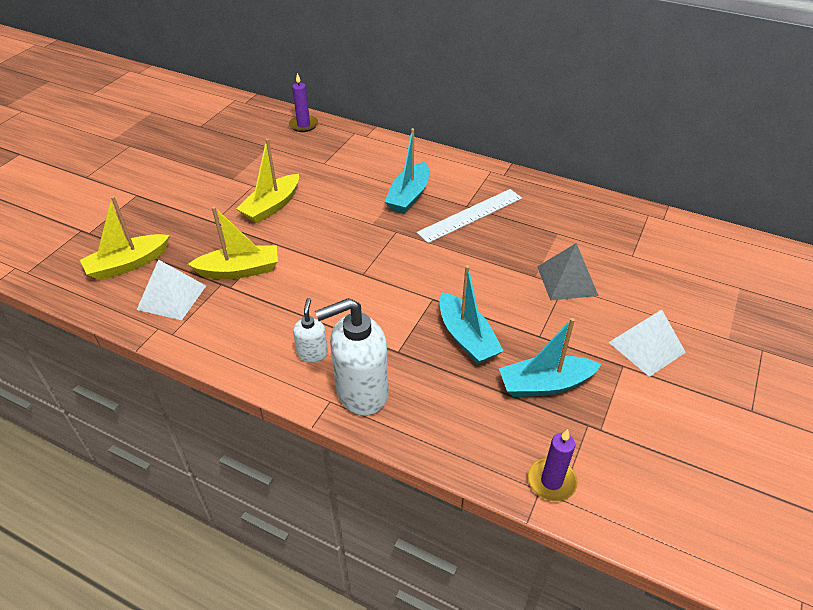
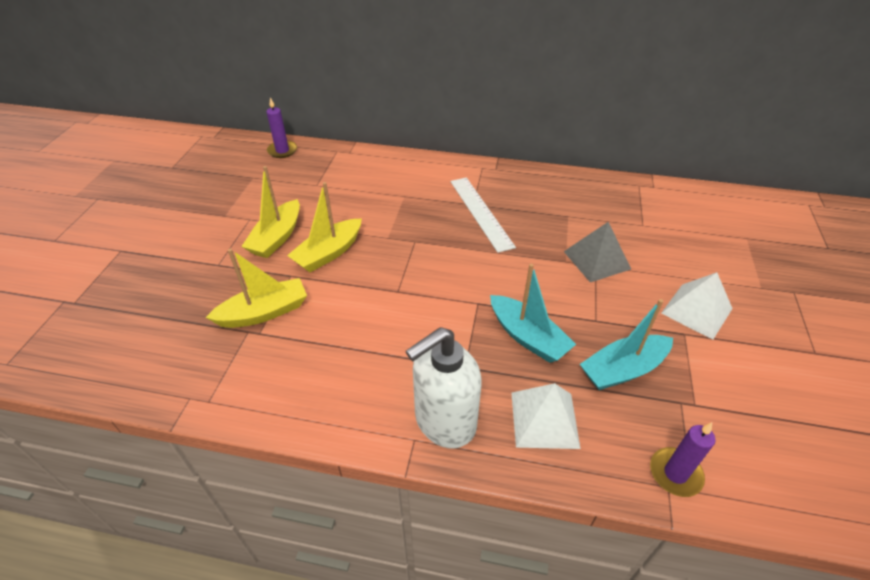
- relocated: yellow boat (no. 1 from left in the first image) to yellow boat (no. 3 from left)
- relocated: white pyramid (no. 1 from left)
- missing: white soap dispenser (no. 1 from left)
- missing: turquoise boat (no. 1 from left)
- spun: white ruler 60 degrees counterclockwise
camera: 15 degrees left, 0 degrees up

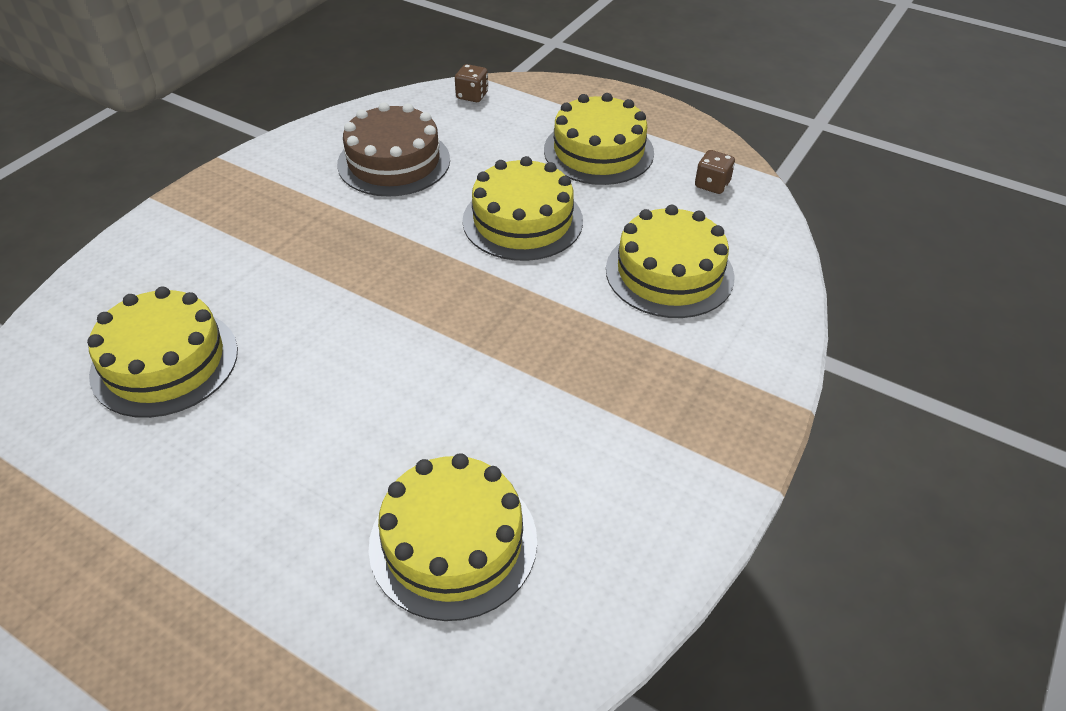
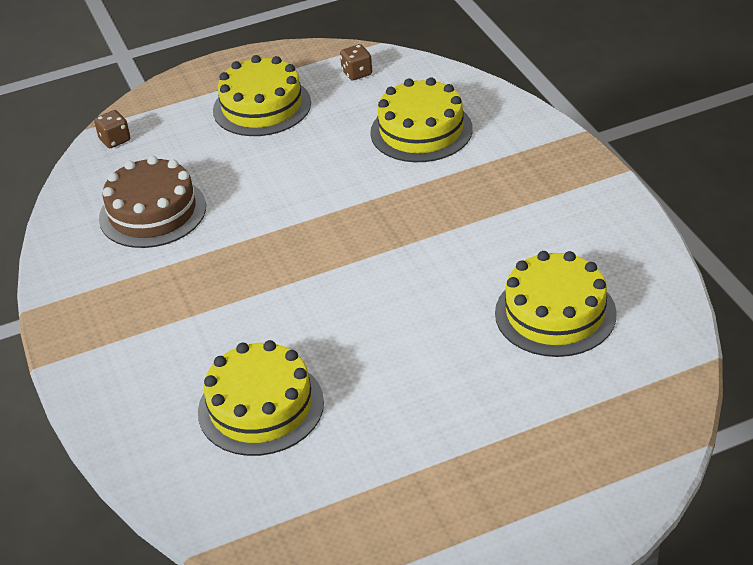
- missing: yellow cake (no. 3 from left)
camera: 50 degrees left, 5 degrees down

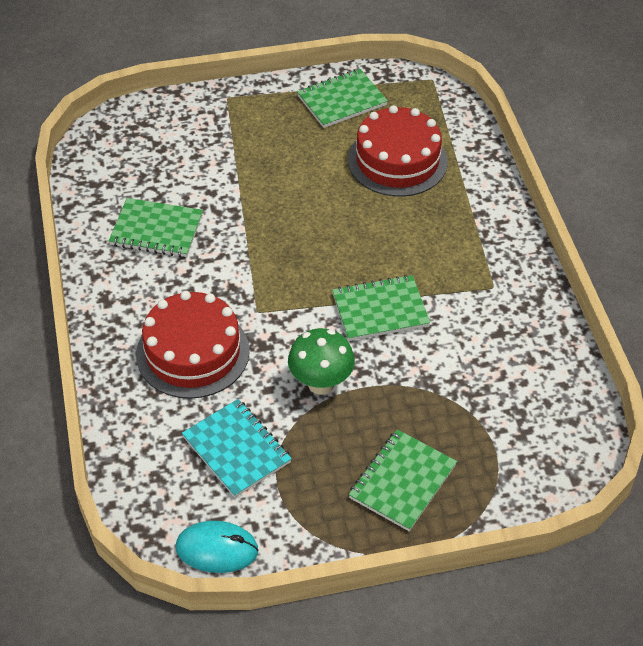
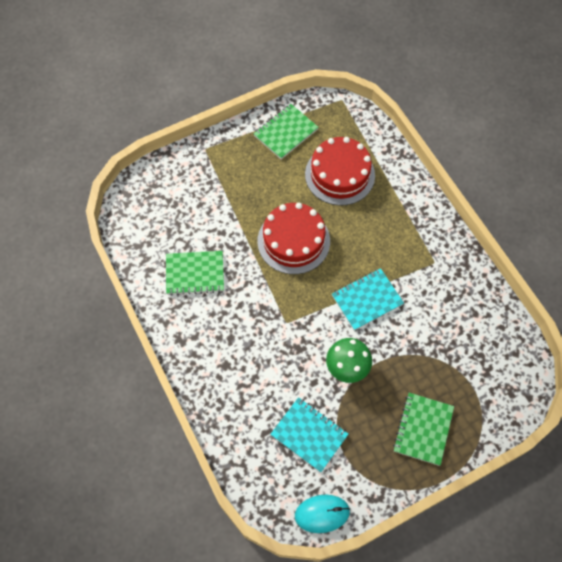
- relocated: red cake (no. 1 from left)
- colour: green notebook (no. 3 from left) to turquoise notebook (no. 2 from left)
camera: 15 degrees left, 15 degrees up

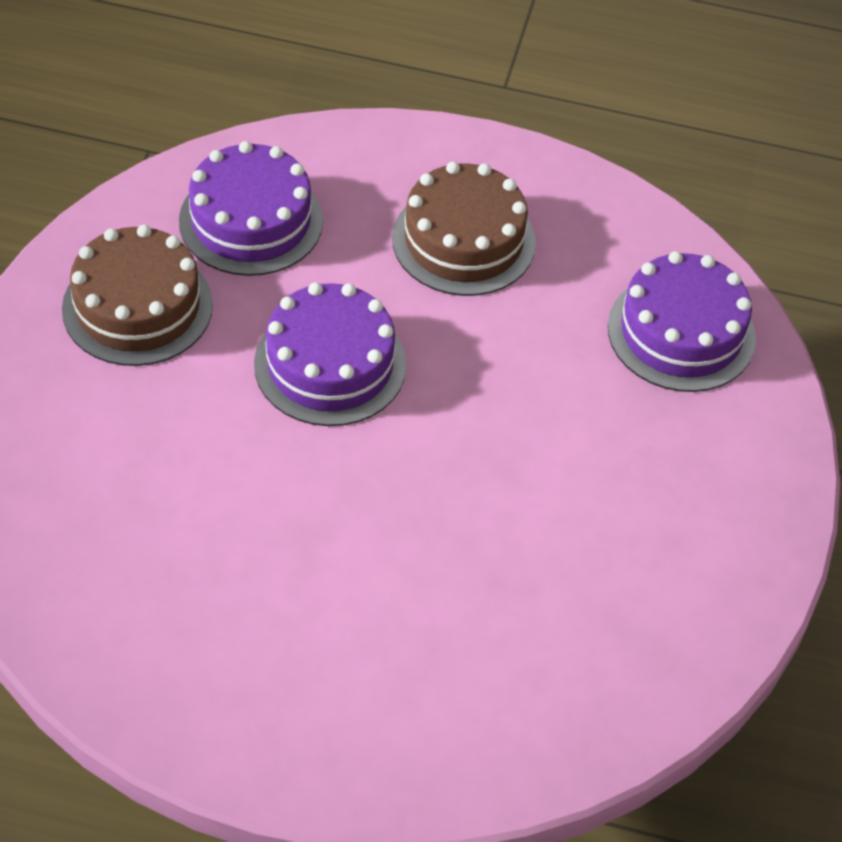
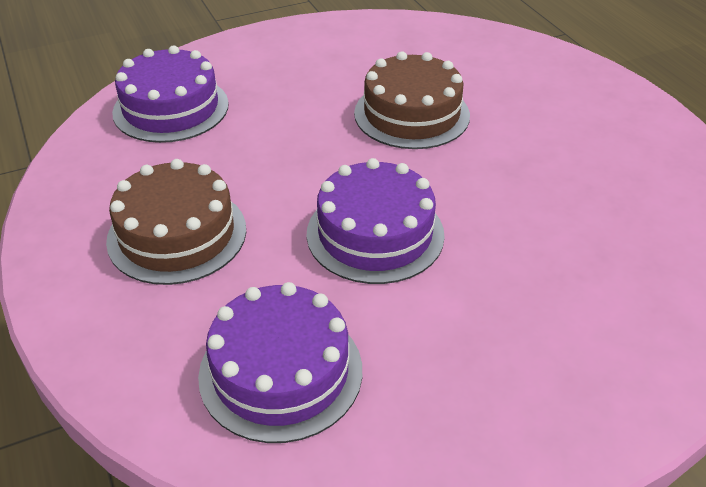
- relocated: brown cake (no. 1 from left in the first image) to brown cake (no. 2 from left)
camera: 125 degrees left, 10 degrees down

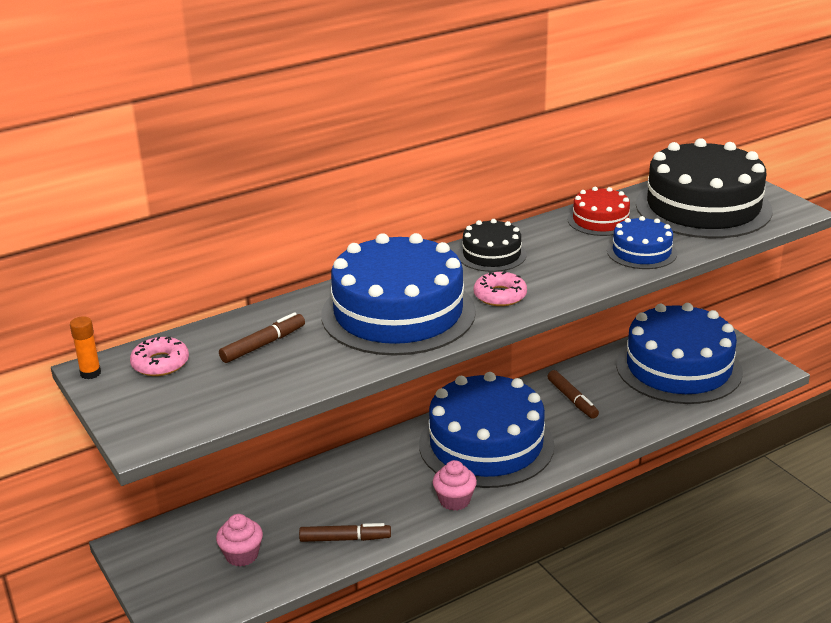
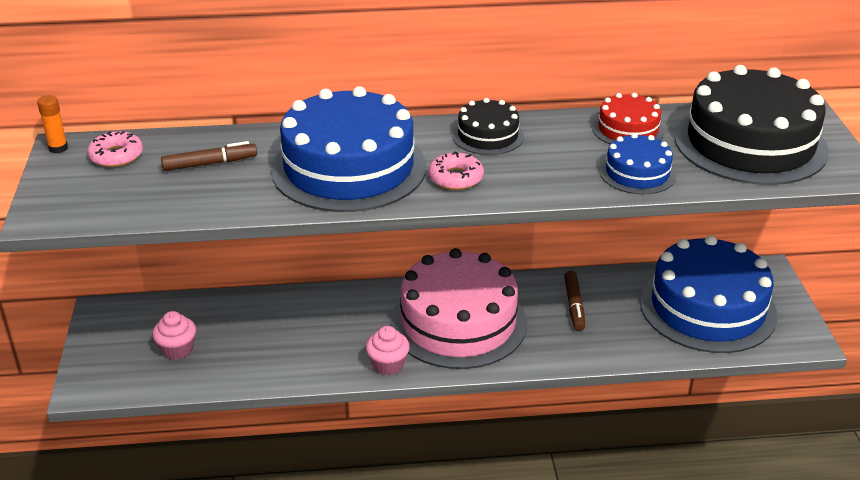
- missing: brown marker (no. 2 from left)
- colour: blue cake (no. 2 from left) to pink cake
camera: 25 degrees right, 5 degrees up

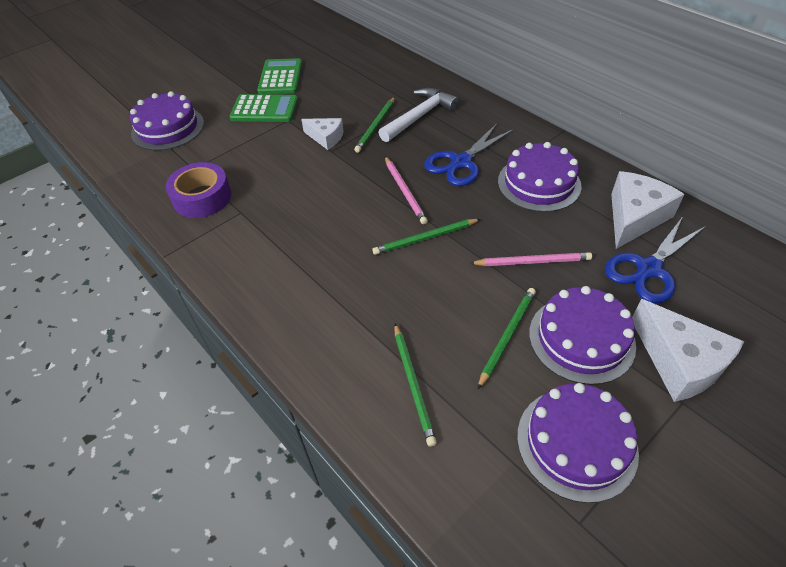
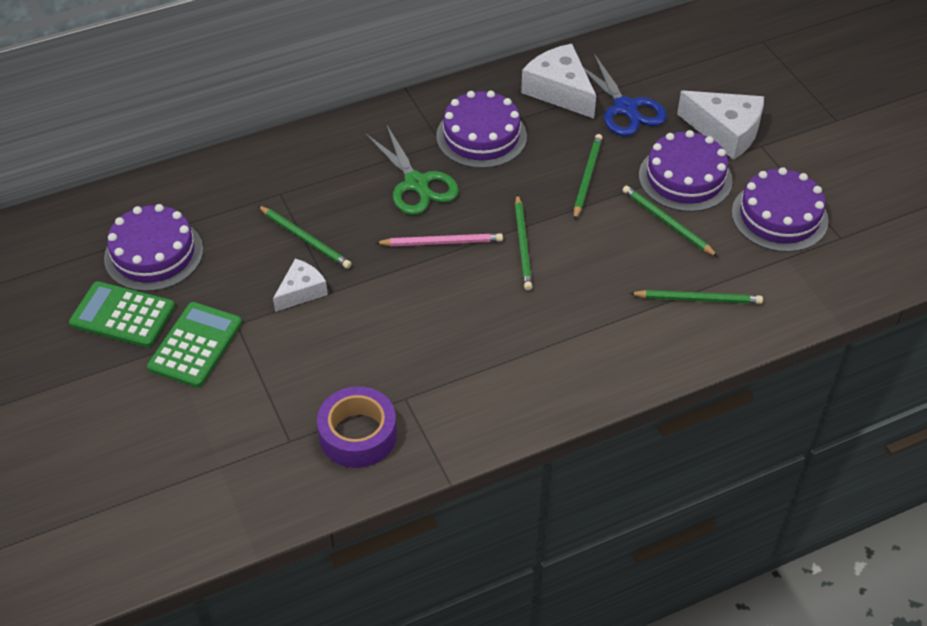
- relocated: purple cake (no. 1 from left)
- missing: white hammer
- colour: blue scissors (no. 1 from left) to green scissors
- colour: pink pencil (no. 2 from left) to green pencil (no. 3 from left)
- spun: white cheese (no. 3 from left) 45 degrees clockwise
camera: 75 degrees left, 0 degrees up

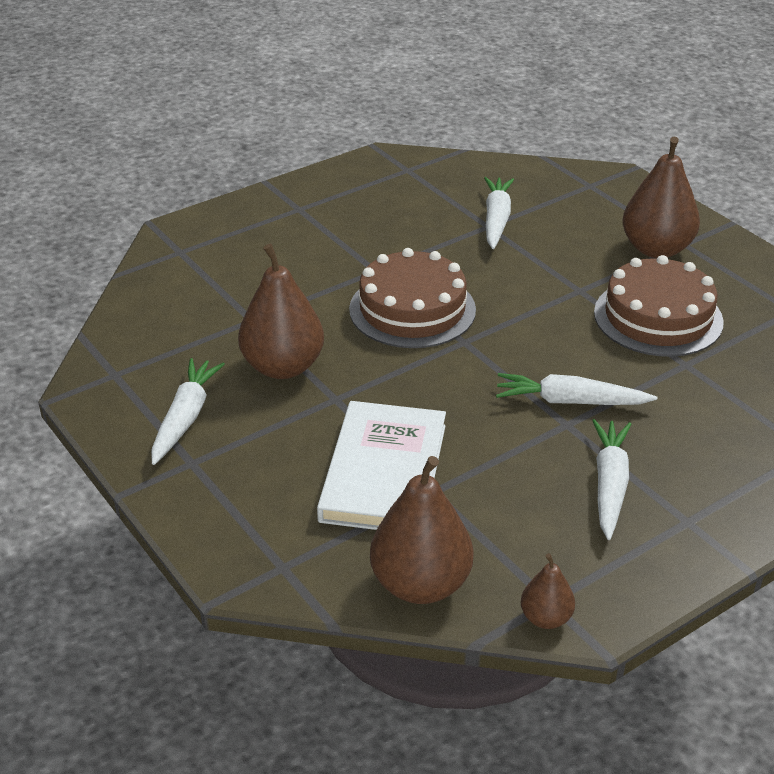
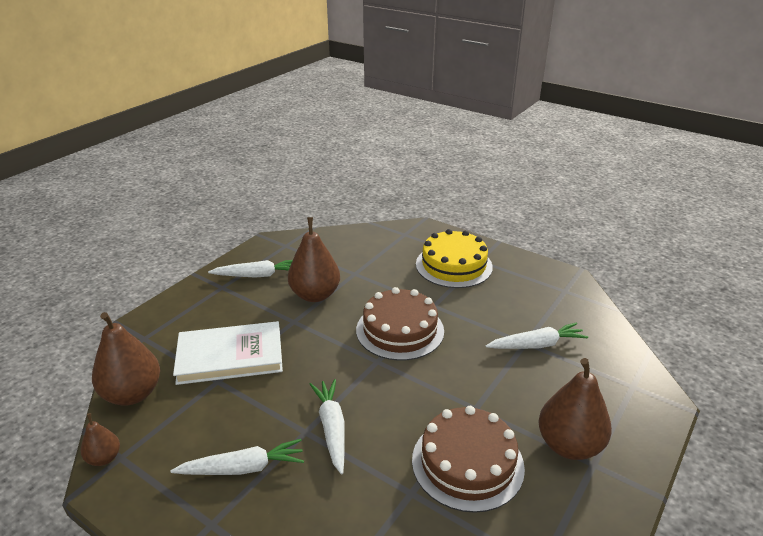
- appeared: yellow cake
camera: 70 degrees right, 5 degrees down

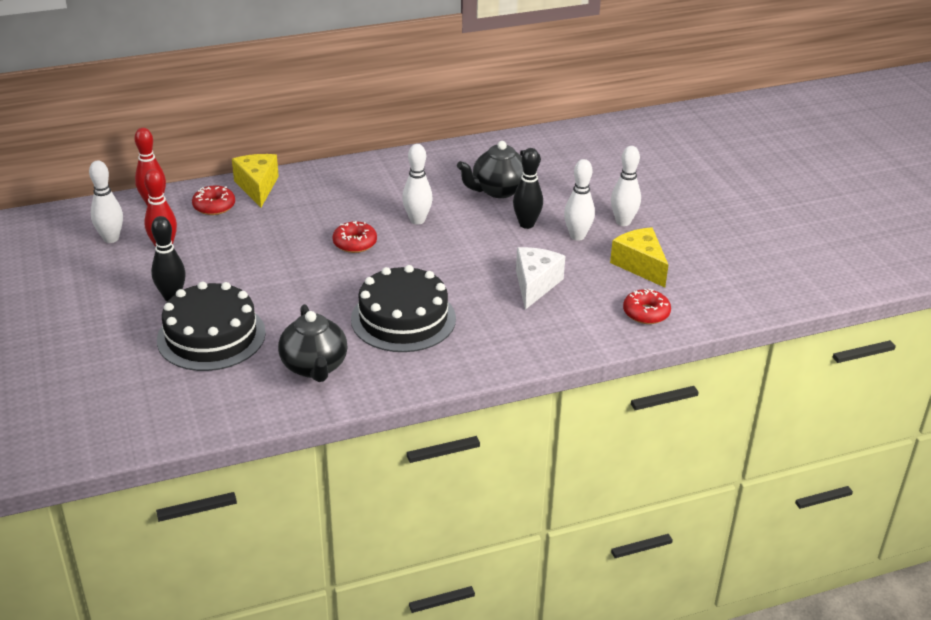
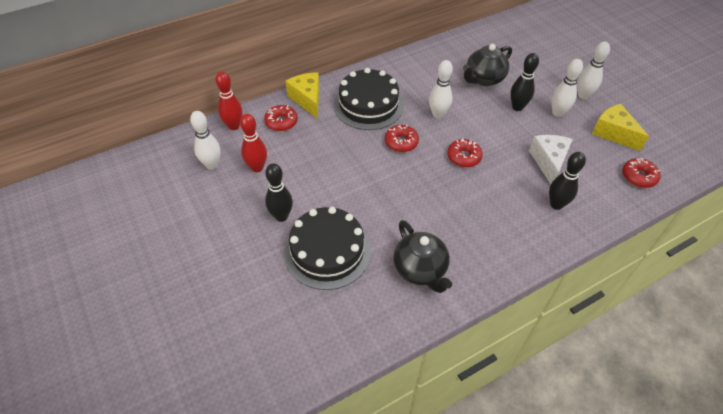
- relocated: black cake (no. 2 from left)
- appeared: red donut (no. 3 from left)
- appeared: black bowling pin (no. 3 from left)
camera: 10 degrees left, 15 degrees up

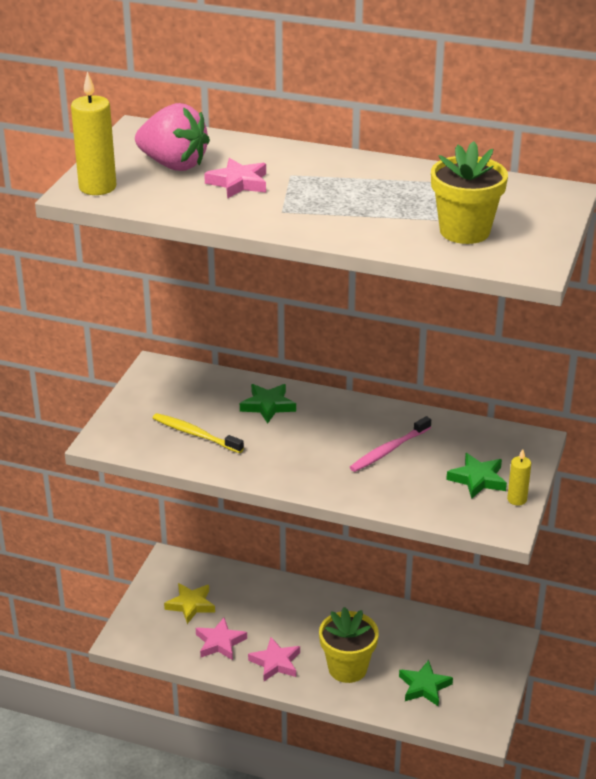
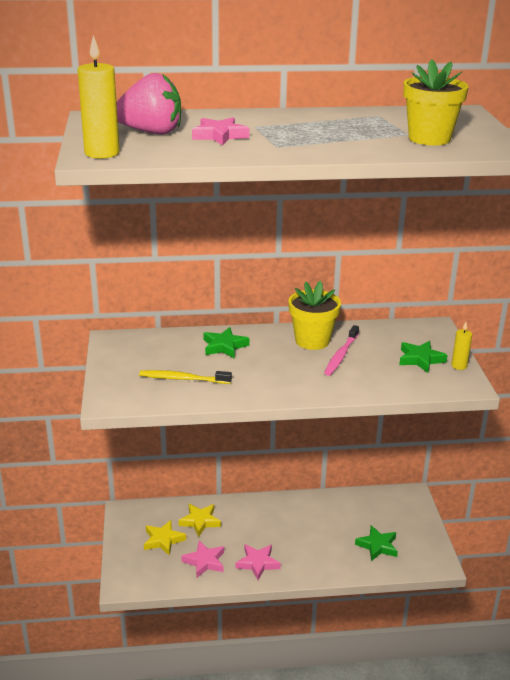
- relocated: yellow flower pot (no. 1 from left)
- appeared: yellow star (no. 2 from left)
camera: 25 degrees left, 5 degrees down

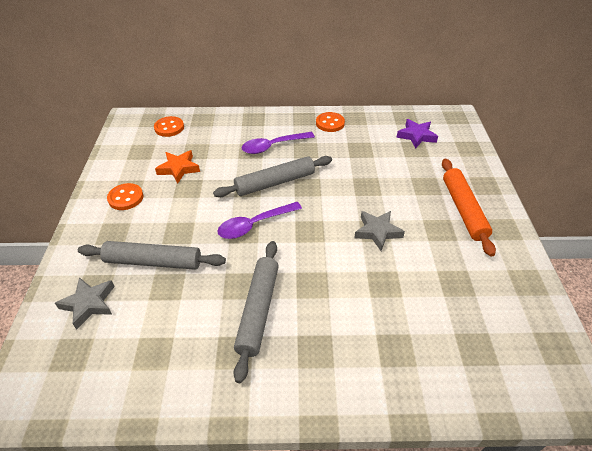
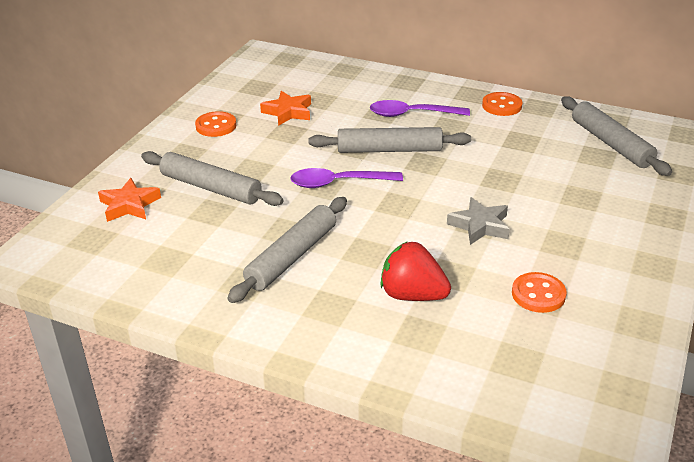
- colour: grey star (no. 1 from left) to orange star (no. 1 from left)
- relocated: orange button (no. 2 from left in the first image) to orange button (no. 3 from left)
- exchanged: purple star to grey rolling pin (no. 4 from left)
- missing: orange rolling pin
- appeared: red strawberry
camera: 25 degrees right, 10 degrees down

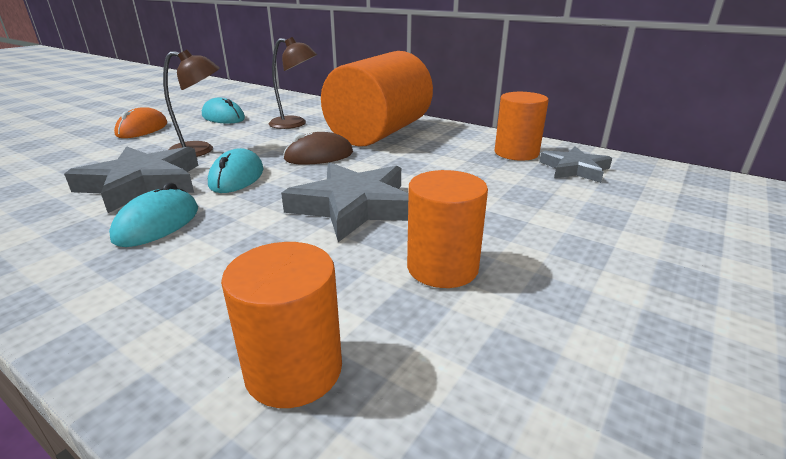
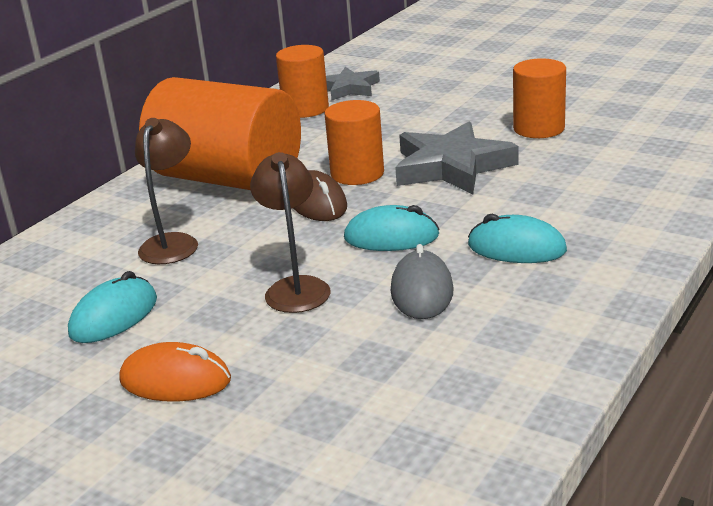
- exchanged: grey star (no. 1 from left) to grey mouse
- relocated: orange cylinder (no. 1 from left in the first image) to orange cylinder (no. 3 from left)
camera: 90 degrees left, 0 degrees up

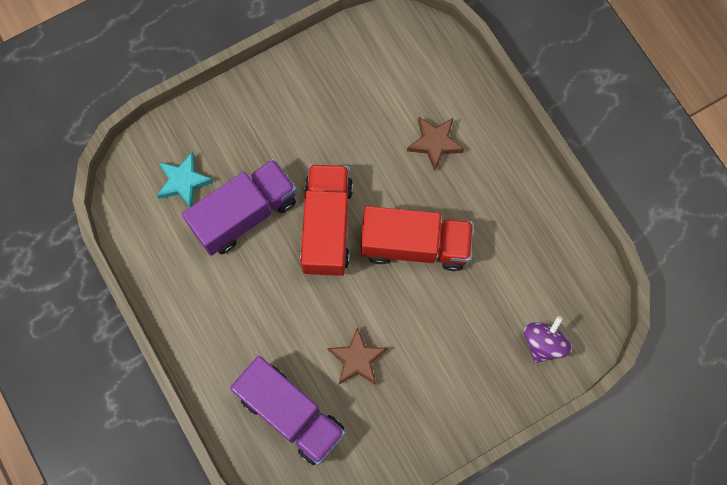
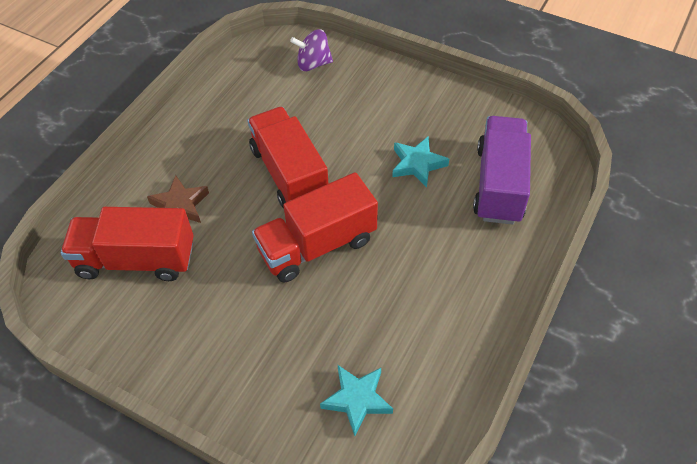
- missing: purple truck (no. 1 from left)
- colour: brown star (no. 1 from left) to turquoise star (no. 2 from left)
- appeared: red truck (no. 1 from left)
camera: 120 degrees left, 20 degrees down

